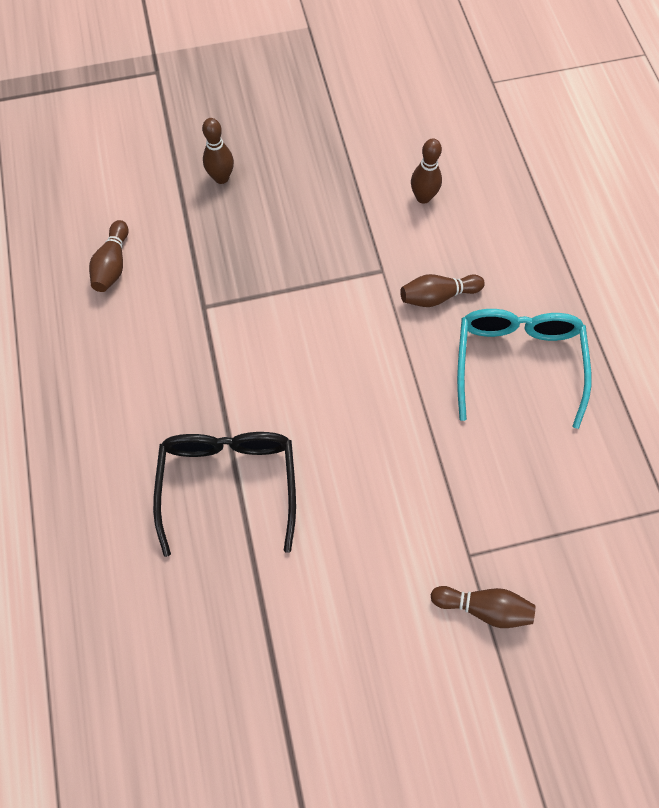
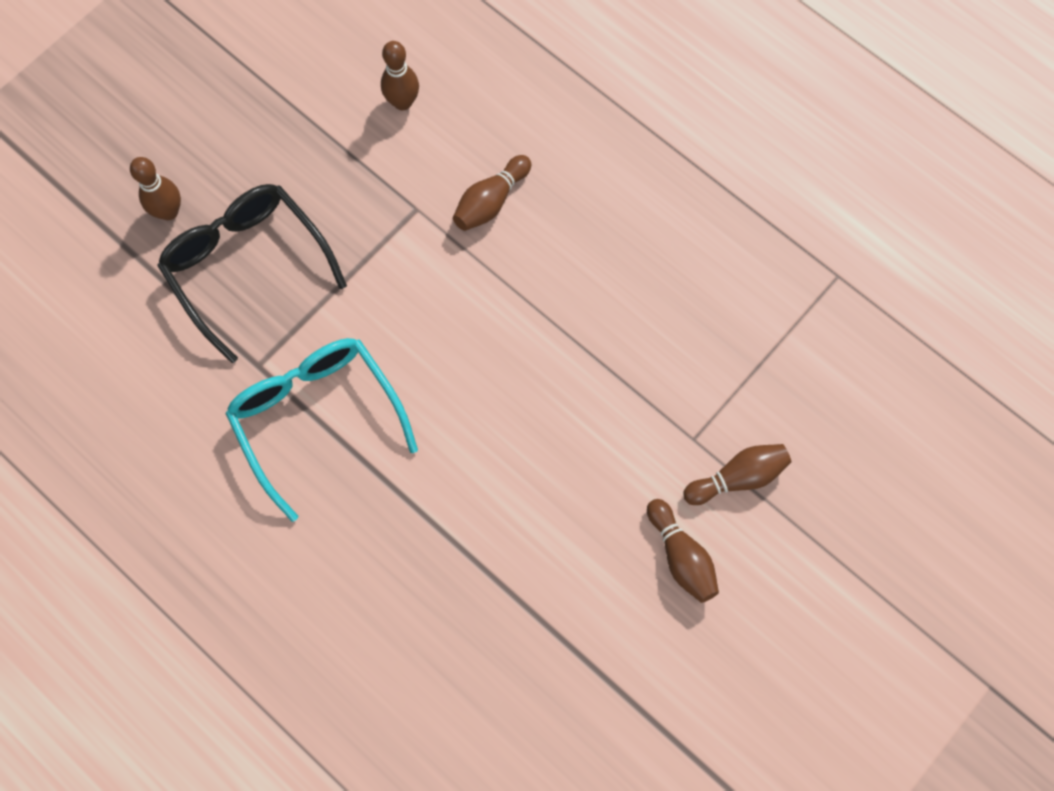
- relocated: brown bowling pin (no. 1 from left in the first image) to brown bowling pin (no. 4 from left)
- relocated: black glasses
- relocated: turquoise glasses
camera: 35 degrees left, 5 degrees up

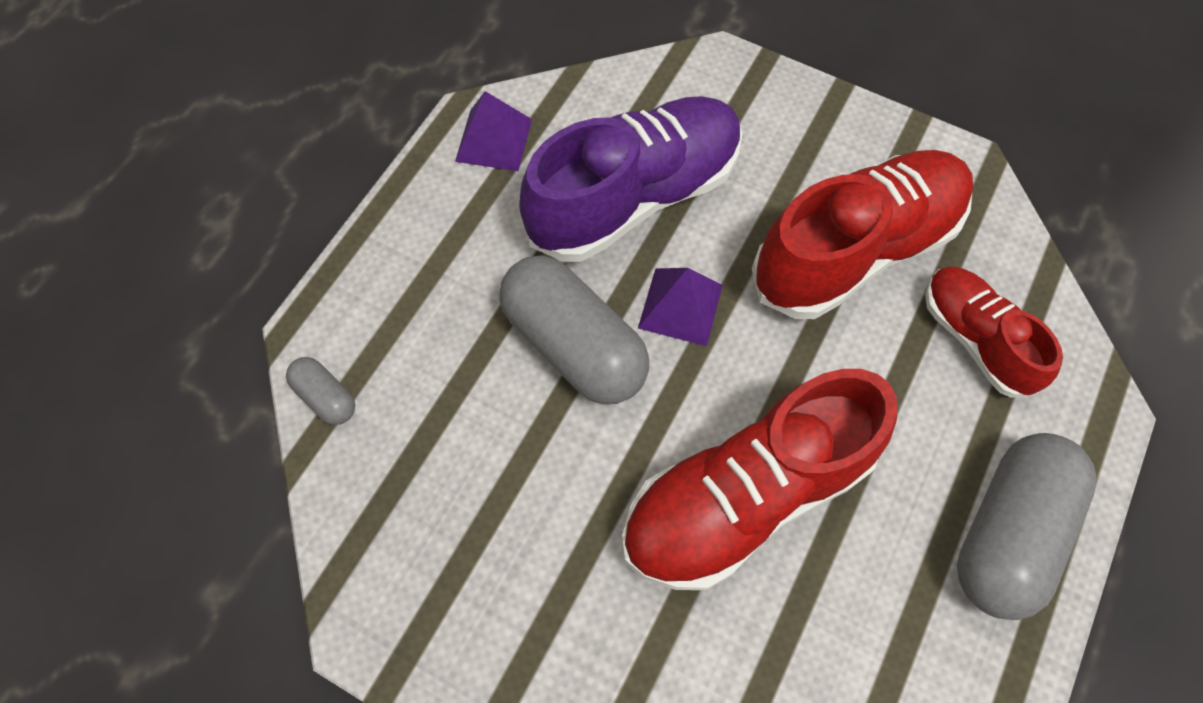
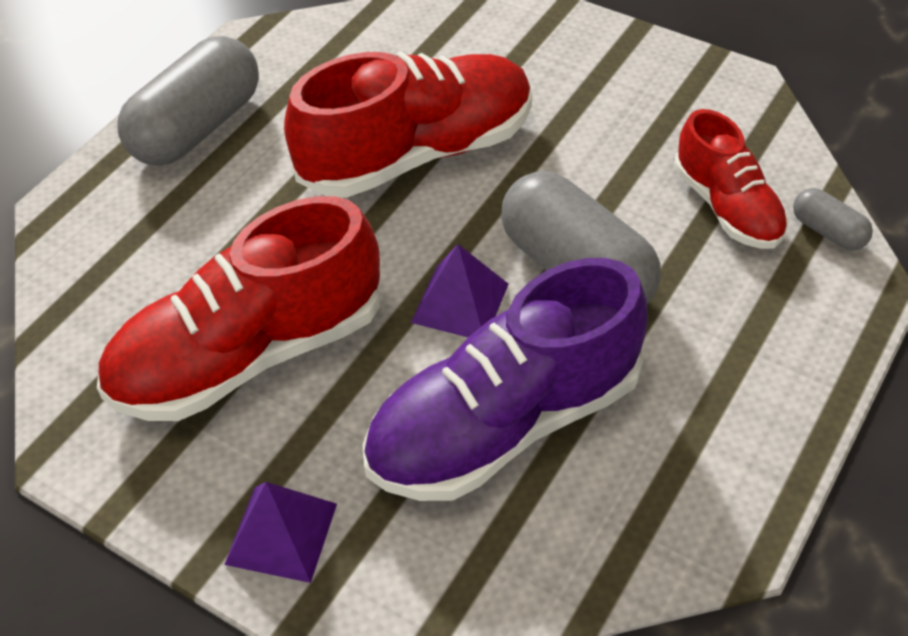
- relocated: purple pyramid (no. 1 from left)
- relocated: red shoe (no. 3 from left)
camera: 175 degrees left, 15 degrees down

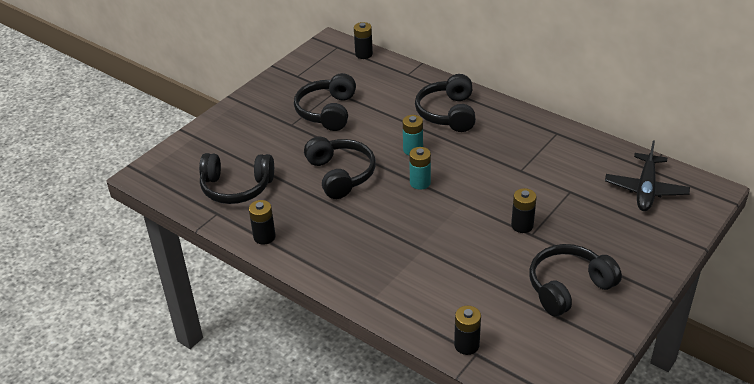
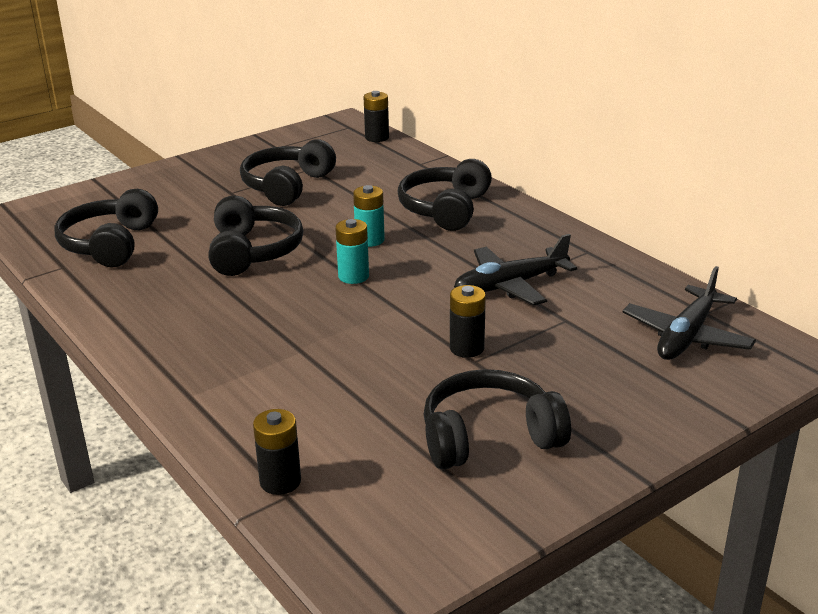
- spun: black headphones (no. 1 from left) 75 degrees clockwise
- missing: black battery (no. 1 from left)
- appeared: black plane (no. 1 from left)
camera: 15 degrees right, 10 degrees down

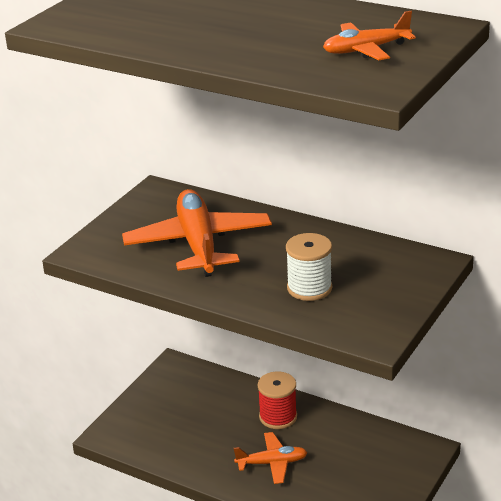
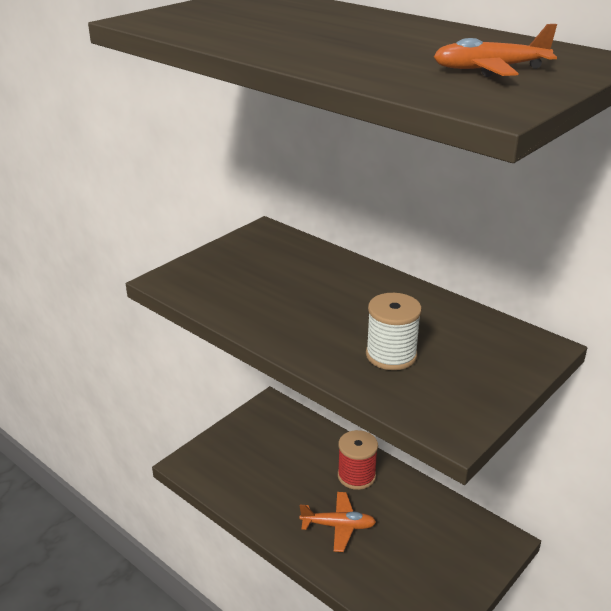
- missing: orange plane (no. 1 from left)
camera: 10 degrees right, 0 degrees up

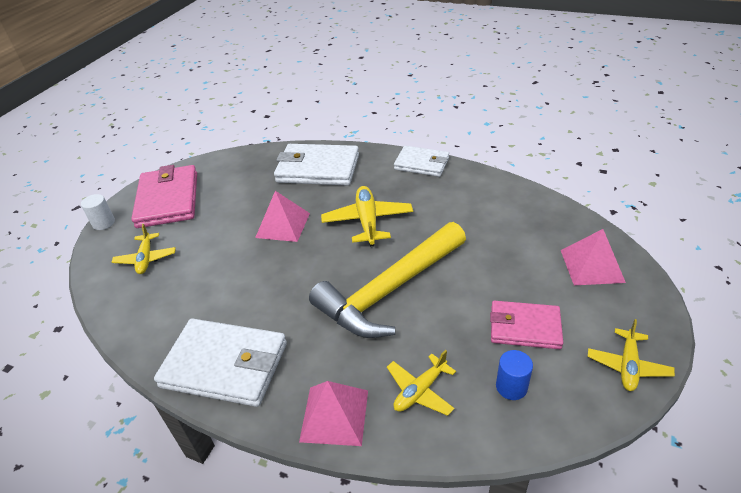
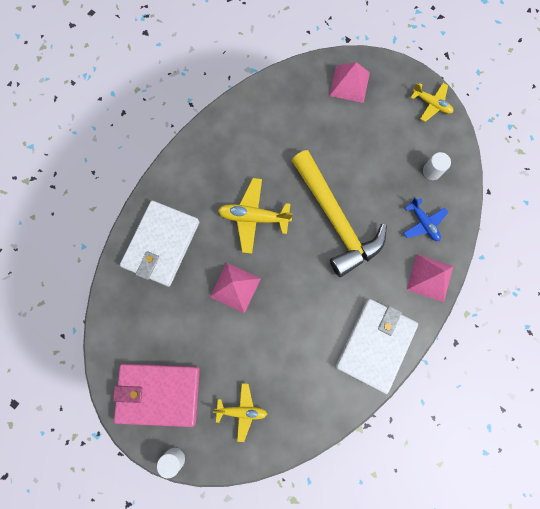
- colour: yellow plane (no. 3 from left) to blue plane
- missing: white wallet (no. 3 from left)
- missing: pink wallet (no. 2 from left)
- colour: blue cylinder to white cylinder (no. 2 from left)
camera: 80 degrees left, 35 degrees up

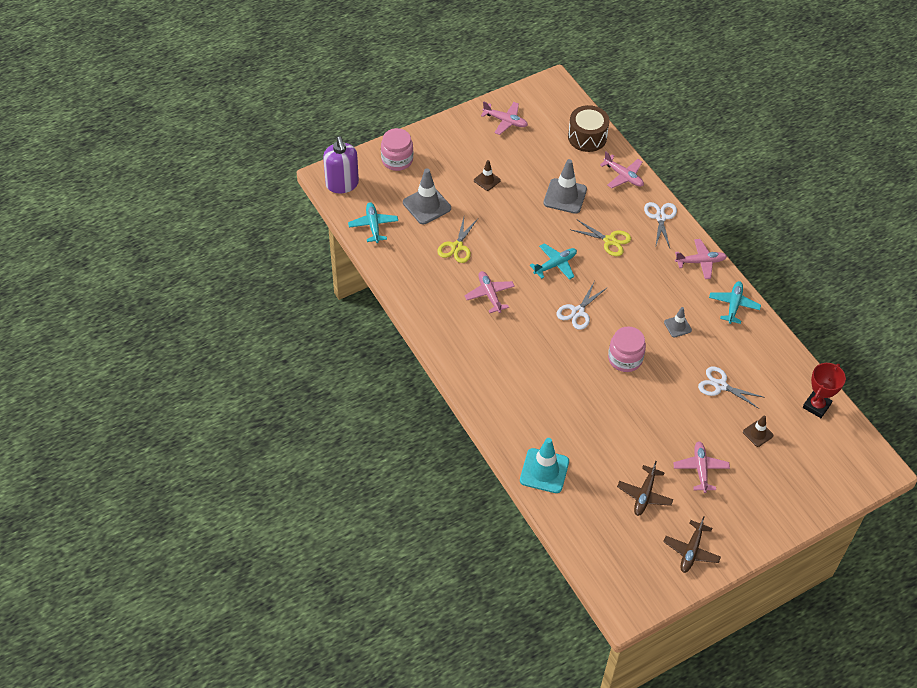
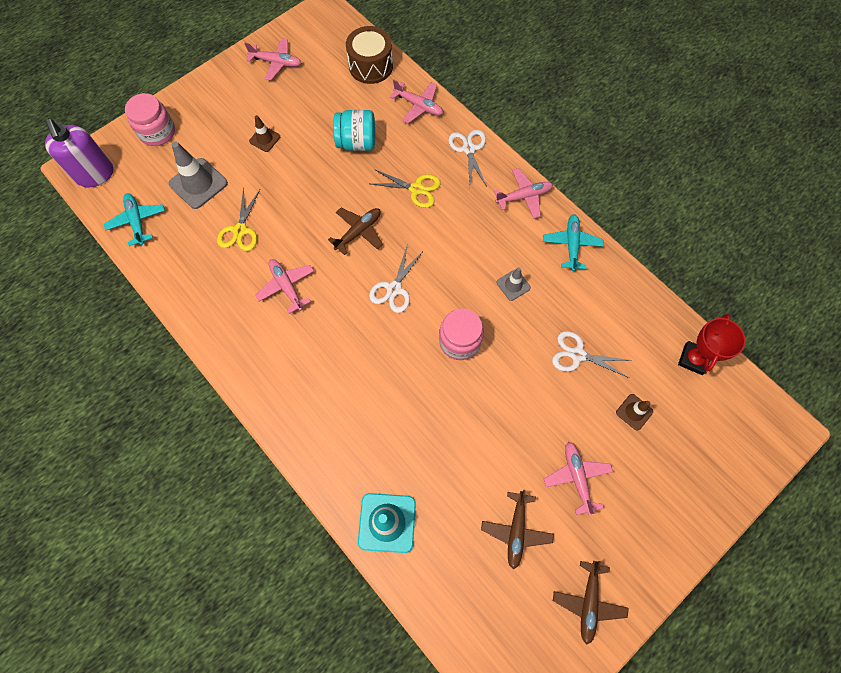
- colour: turquoise plane (no. 2 from left) to brown plane (no. 1 from left)
- exchanged: grey traffic cone (no. 2 from left) to turquoise jar
camera: 10 degrees left, 15 degrees up

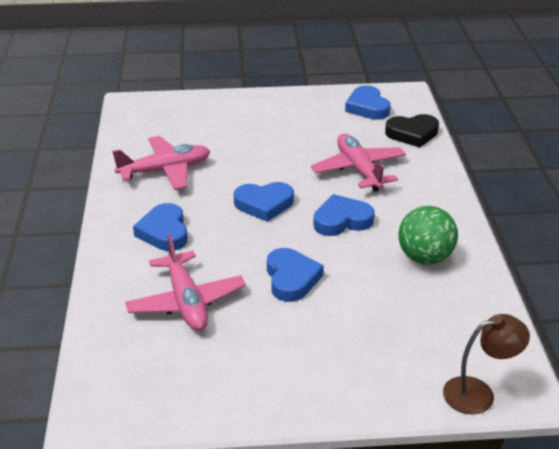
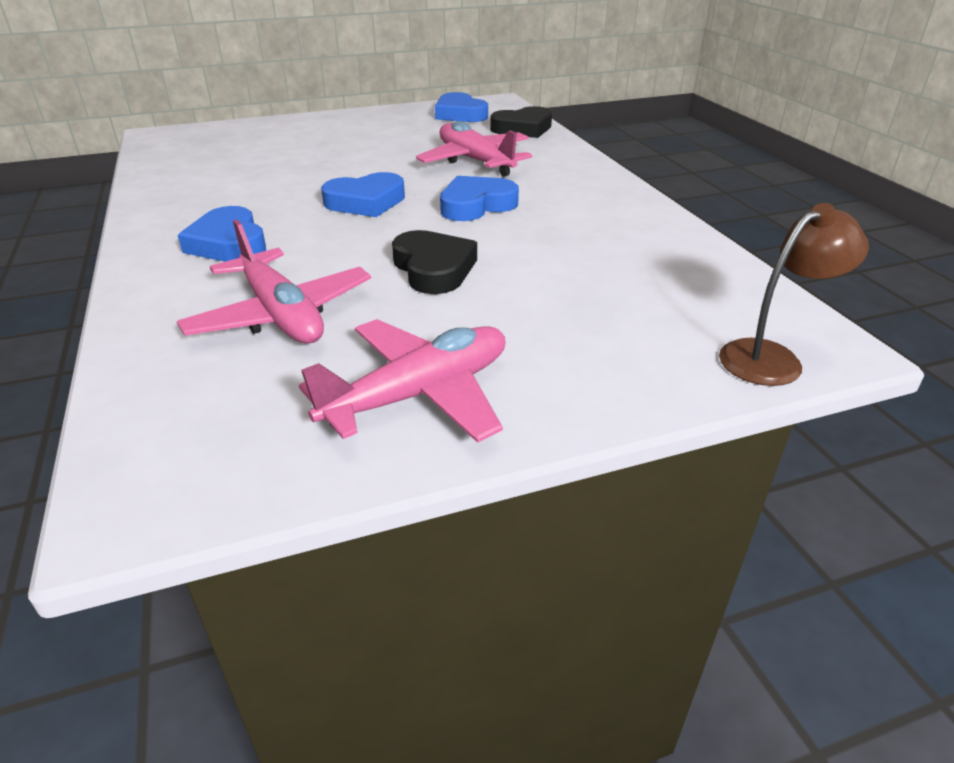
- relocated: pink plane (no. 1 from left in the first image) to pink plane (no. 2 from left)
- colour: blue heart (no. 3 from left) to black heart (no. 1 from left)
- missing: green ball
camera: 15 degrees left, 0 degrees up

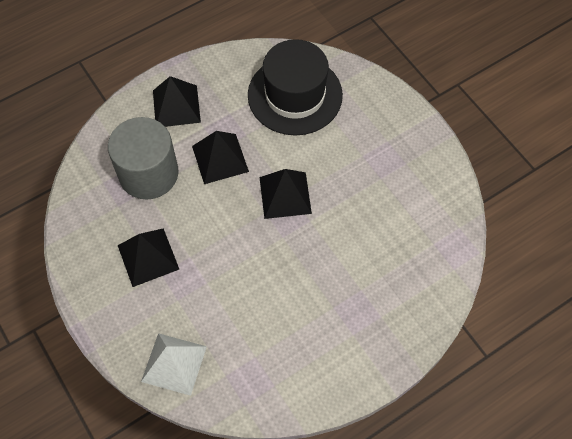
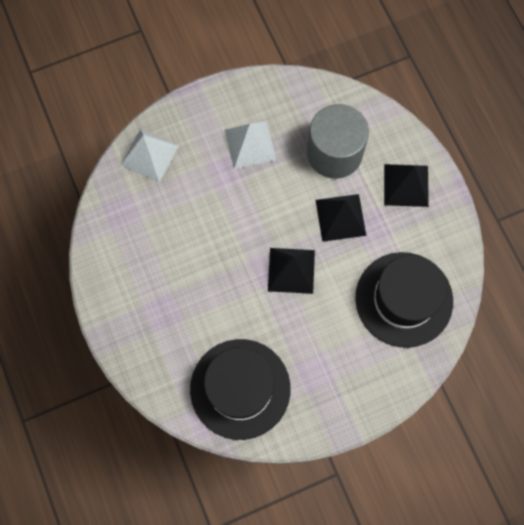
- colour: black pyramid (no. 1 from left) to white pyramid (no. 2 from left)
- appeared: black hat (no. 1 from left)
camera: 100 degrees right, 10 degrees up

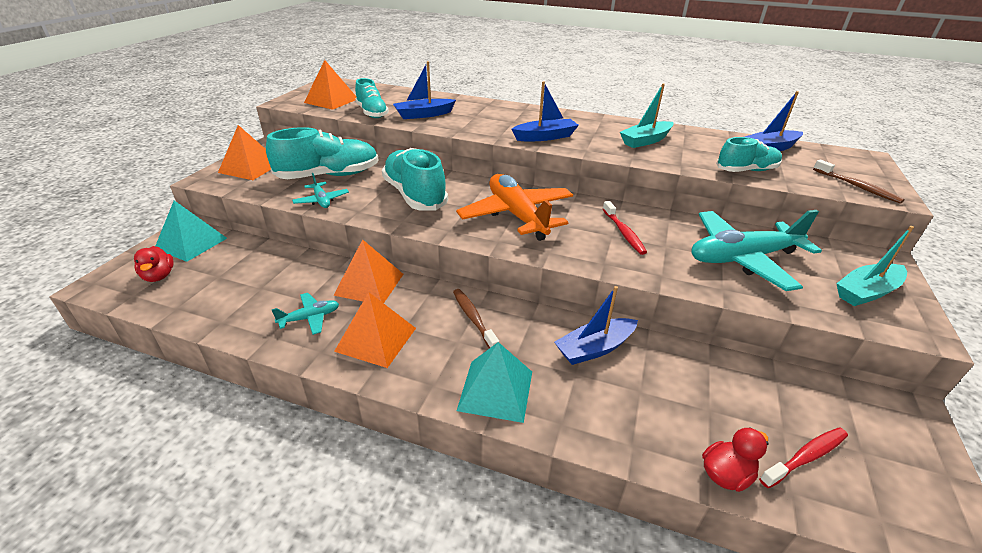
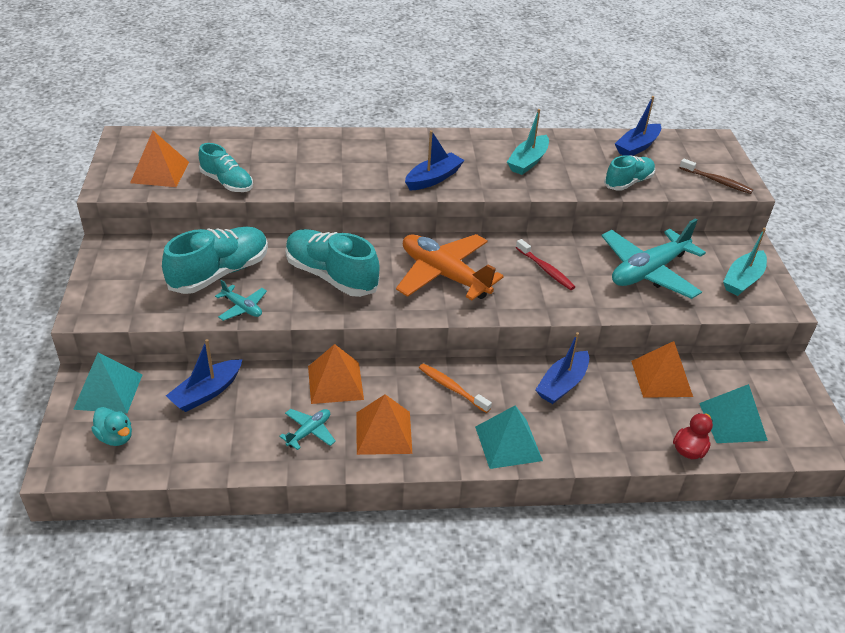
- colour: red duck (no. 1 from left) to turquoise duck
- relocated: orange pyramid (no. 1 from left in the first image) to orange pyramid (no. 4 from left)
- relocated: blue boat (no. 1 from left)
- colour: brown toothbrush (no. 1 from left) to orange toothbrush
- exchanged: red toothbrush (no. 2 from left) to turquoise pyramid (no. 3 from left)
camera: 25 degrees left, 5 degrees up

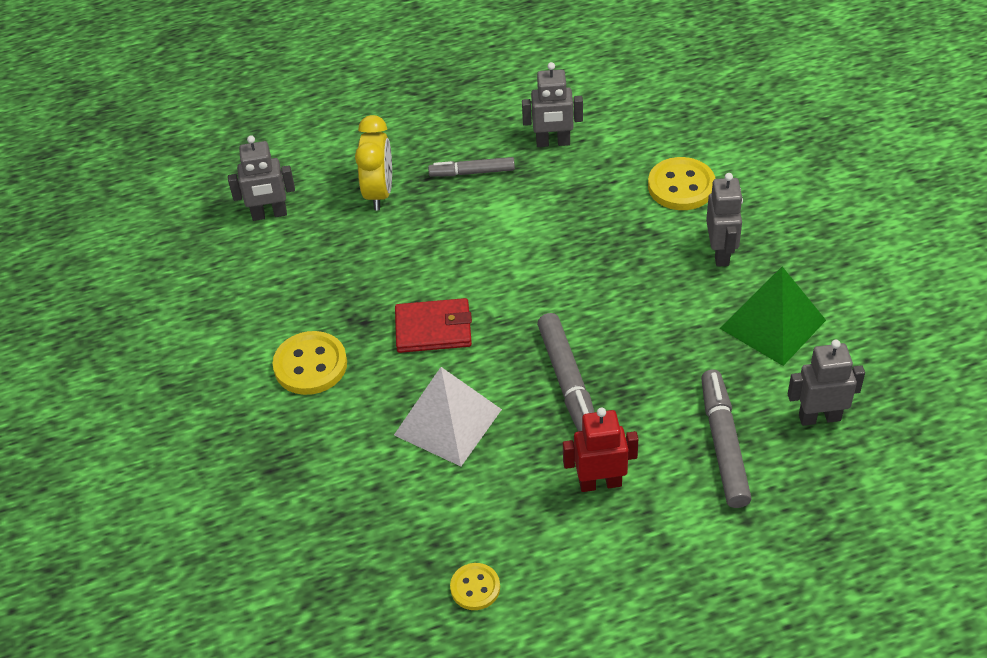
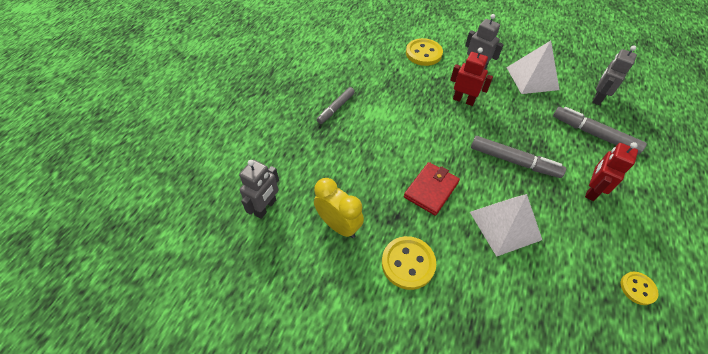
- relocated: yellow clock
- missing: grey robot (no. 2 from left)
- colour: green pyramid to white pyramid (no. 2 from left)
- appeared: red robot (no. 1 from left)
camera: 55 degrees left, 5 degrees up

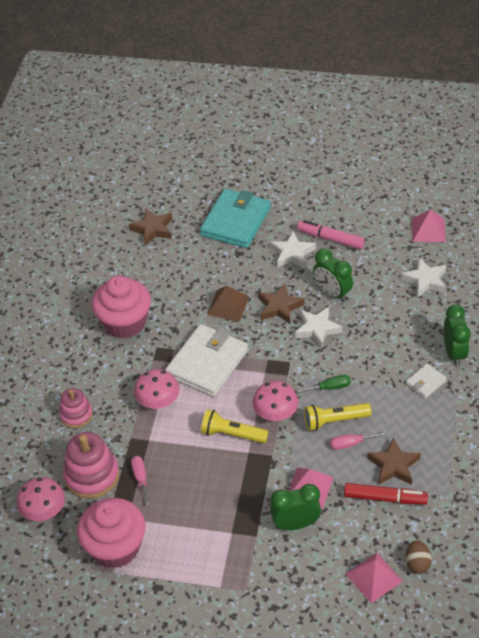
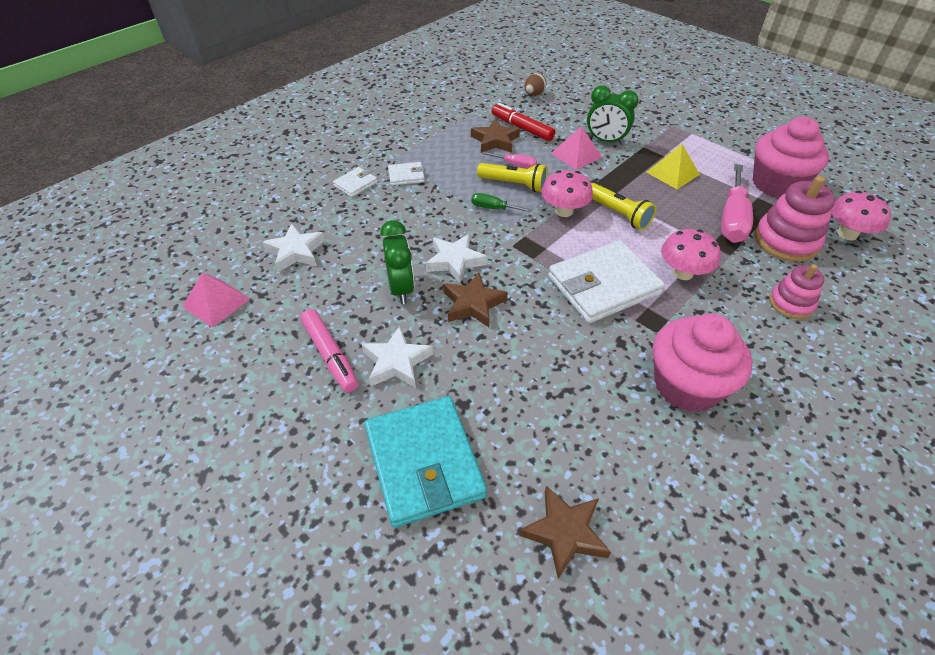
- size: pink screwdriver (no. 1 from left in the first image) x1.94
- spun: turquoise wallet 75 degrees counterclockwise
- missing: brown pyramid
- missing: pink pyramid (no. 2 from left)
- exchanged: green clock (no. 3 from left) to white wallet (no. 1 from left)
- appeared: yellow pyramid
camera: 150 degrees left, 0 degrees up

